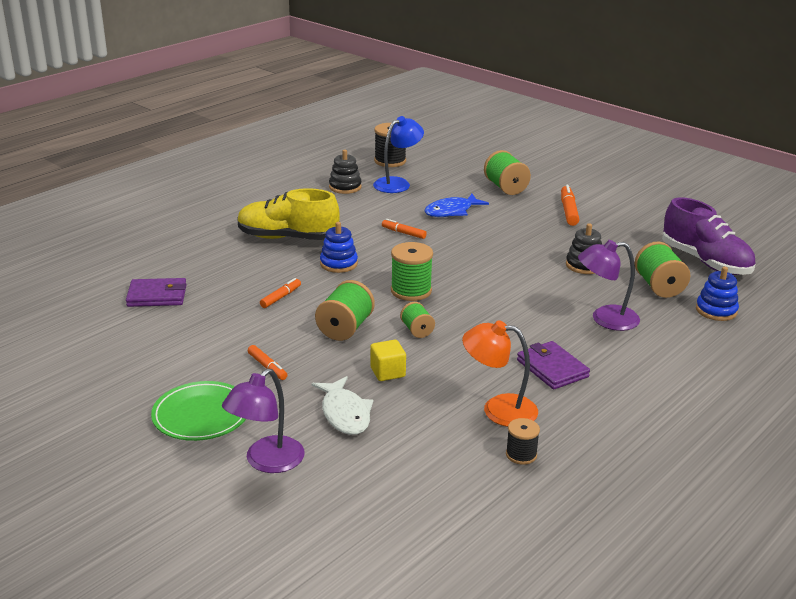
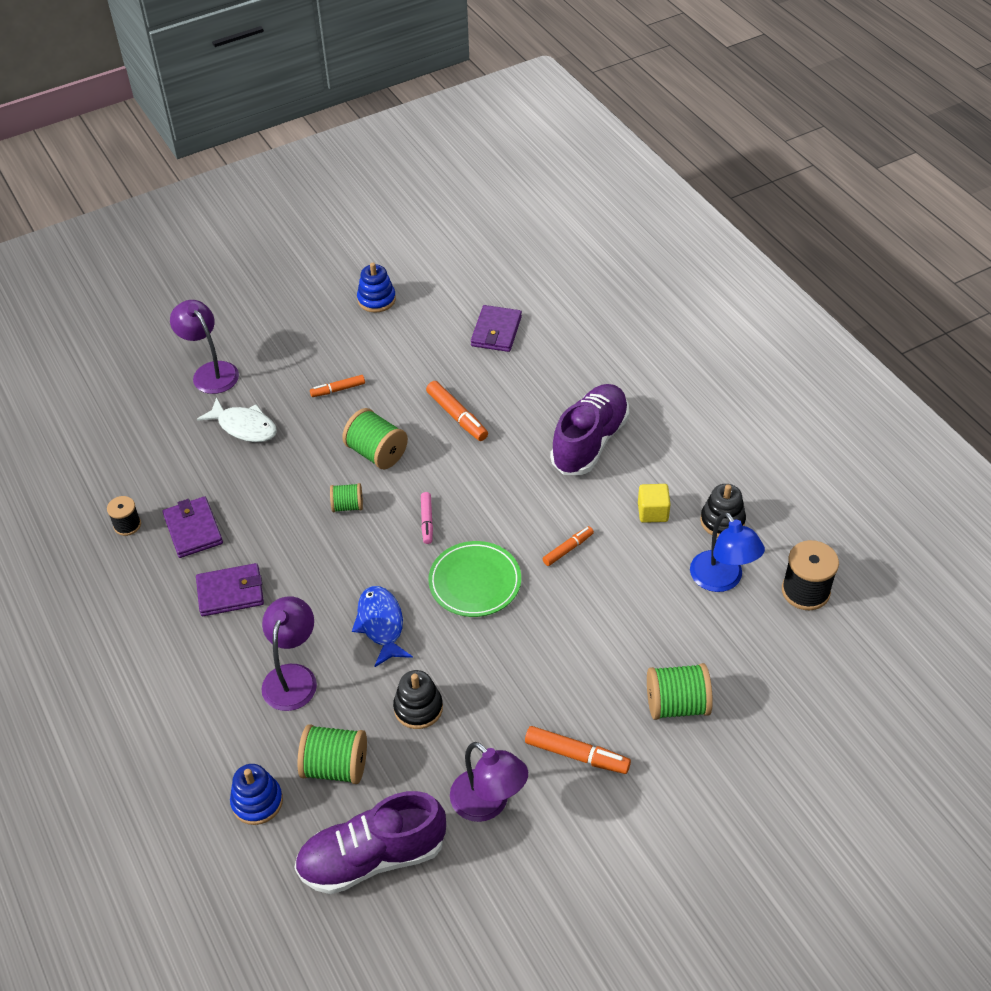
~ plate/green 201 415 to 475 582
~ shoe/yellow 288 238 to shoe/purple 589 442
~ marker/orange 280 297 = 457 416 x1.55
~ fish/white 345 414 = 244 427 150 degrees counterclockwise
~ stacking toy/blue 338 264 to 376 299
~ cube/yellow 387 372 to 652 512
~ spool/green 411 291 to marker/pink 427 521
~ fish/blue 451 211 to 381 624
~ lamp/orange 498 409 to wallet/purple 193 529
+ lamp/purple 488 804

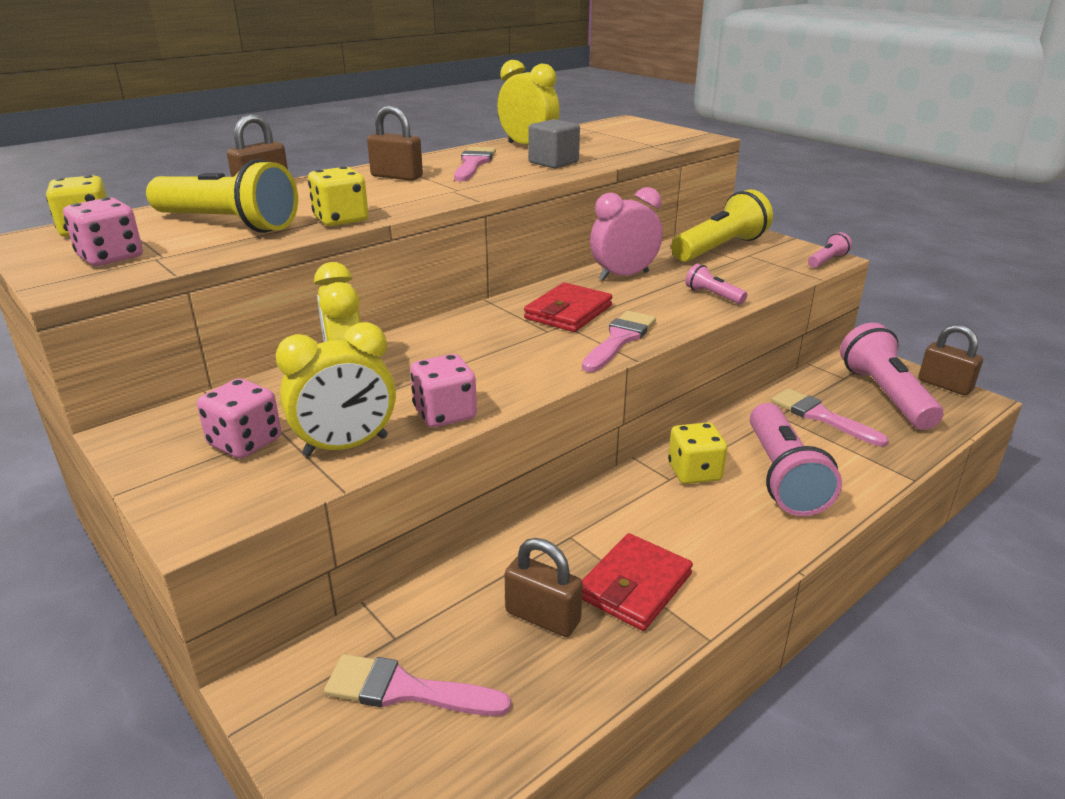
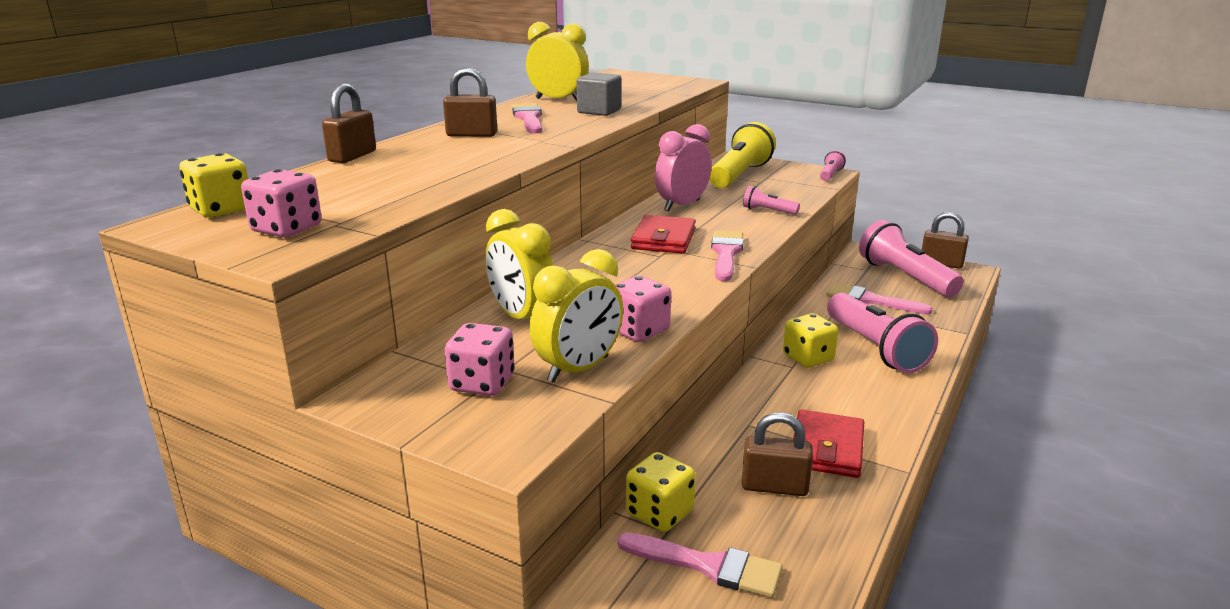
- flashlight/yellow 228 224
~ dice/yellow 341 220 to 659 513
~ brush/pink 405 690 = 708 566 150 degrees counterclockwise

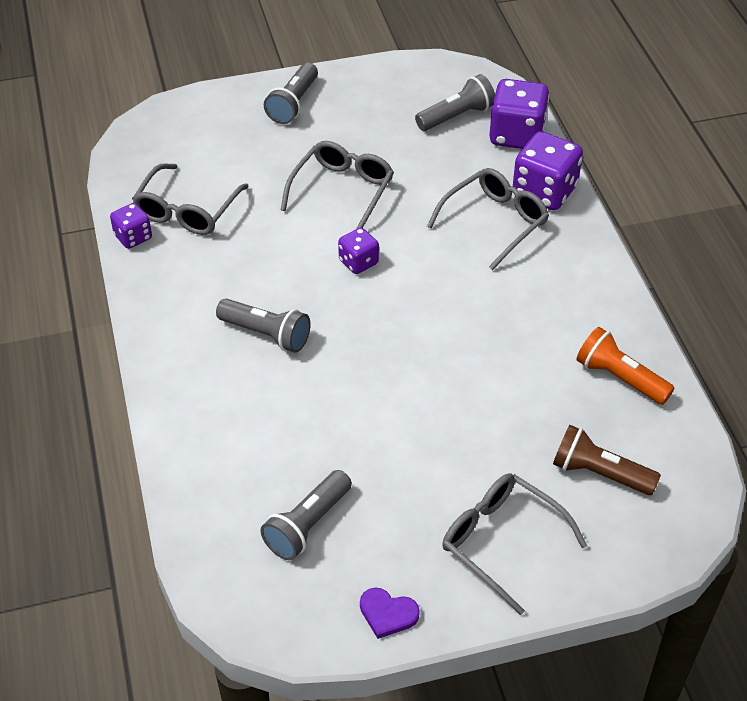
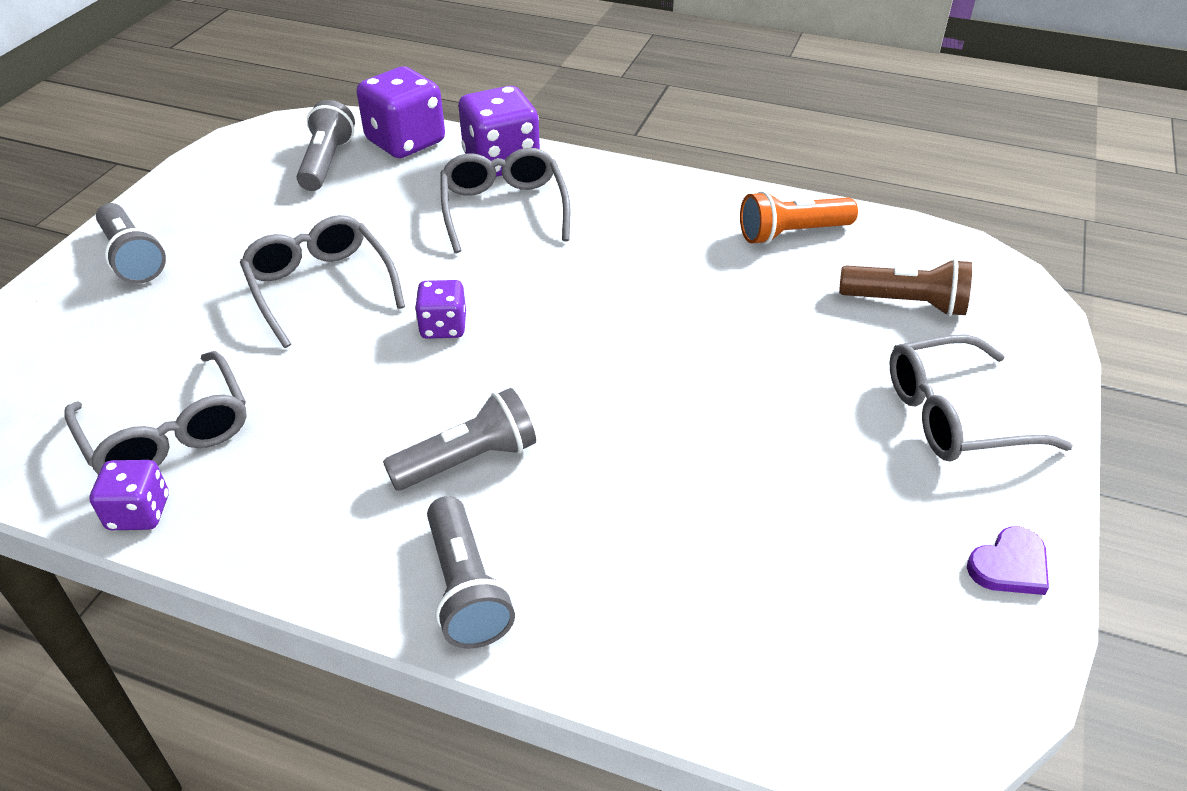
~ flashlight/grey 307 525 to 466 588
~ flashlight/brown 599 473 = 906 303 135 degrees counterclockwise

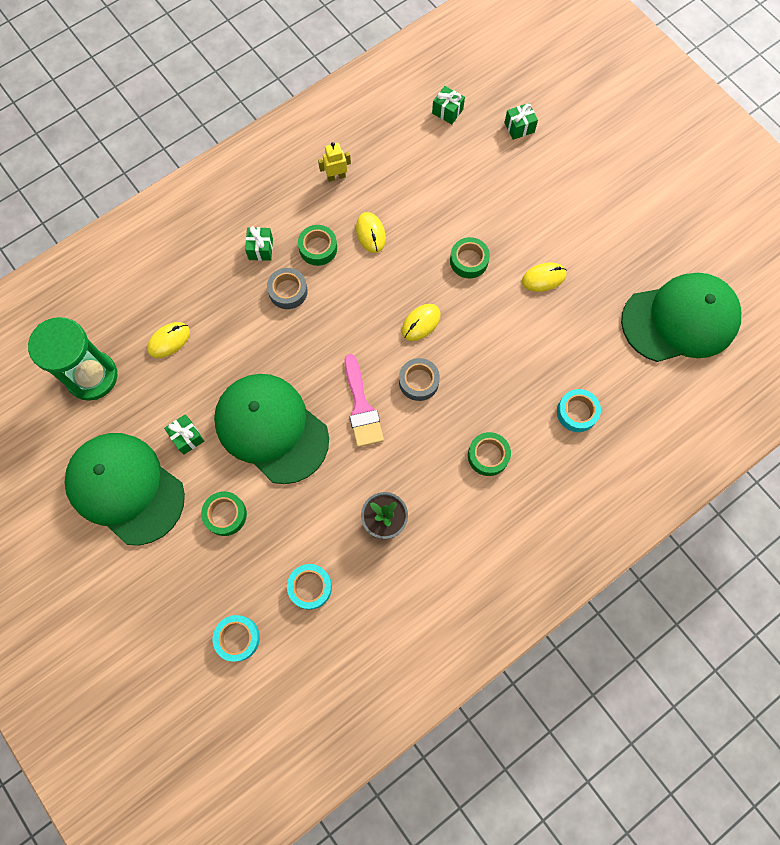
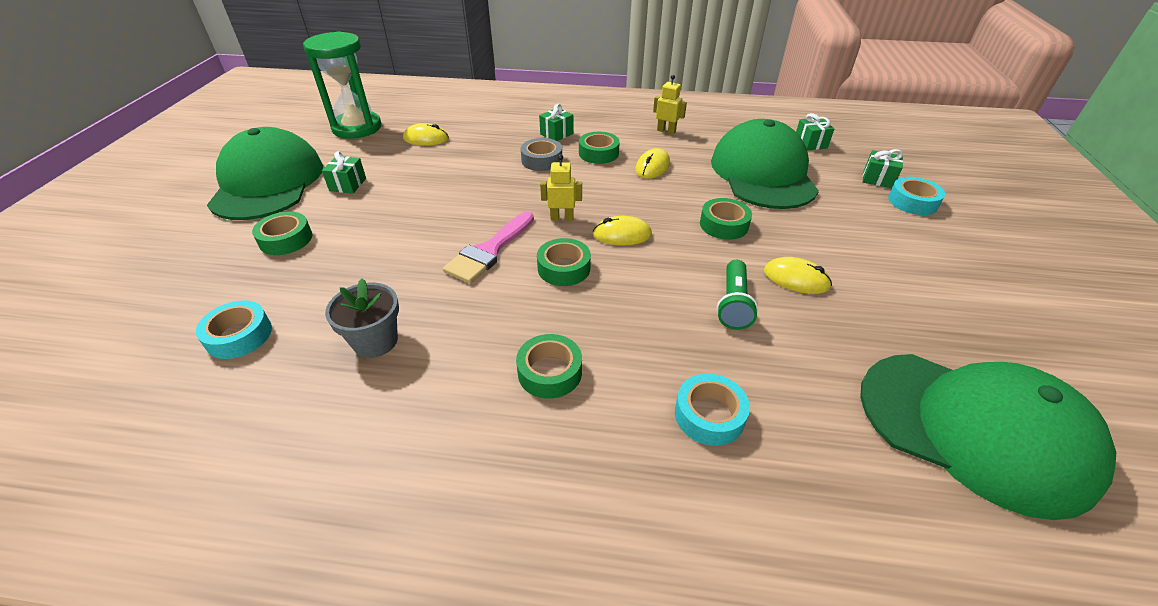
~ tape/turquoise 237 638 to 912 202
~ cap/green 271 428 to 762 173
~ tape/grey 418 381 to tape/green 564 268
+ robot/yellow 562 218
+ flashlight/green 733 304

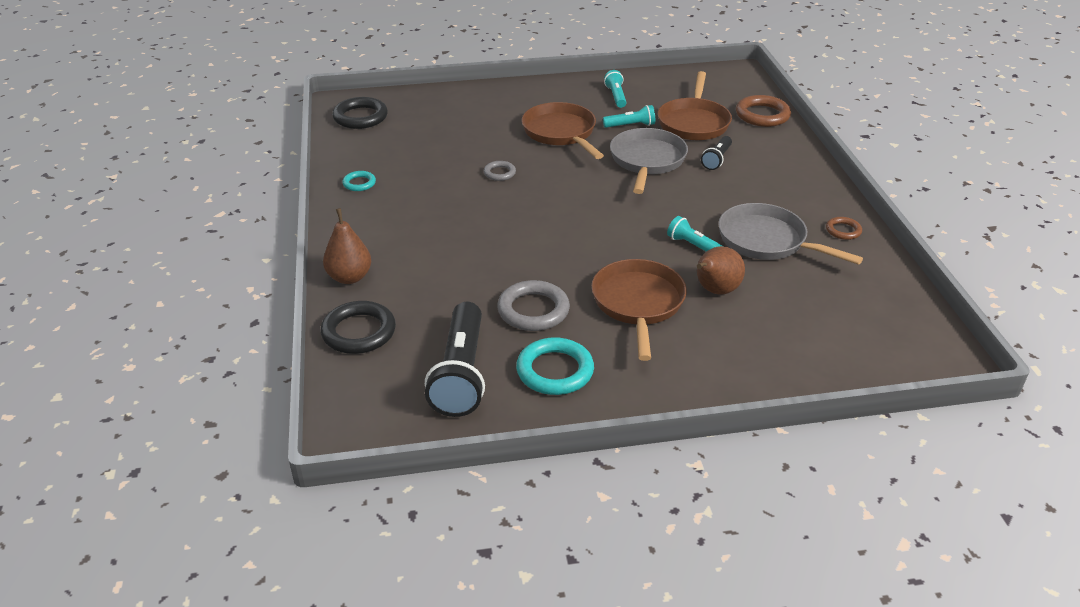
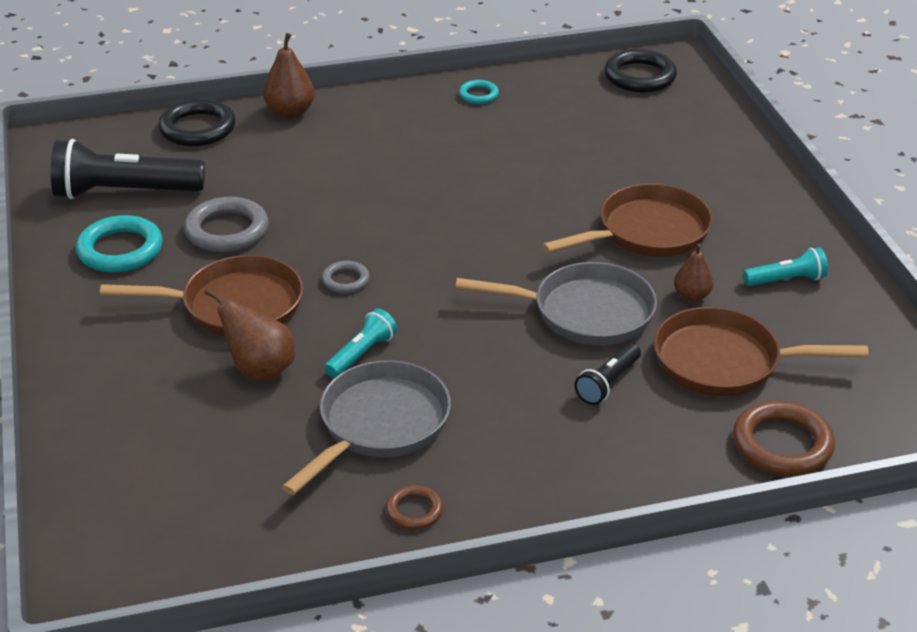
~ ring/grey 499 173 to 345 280
~ flashlight/turquoise 630 125 to pear/brown 691 296
~ flashlight/black 716 159 = 607 383 75 degrees counterclockwise

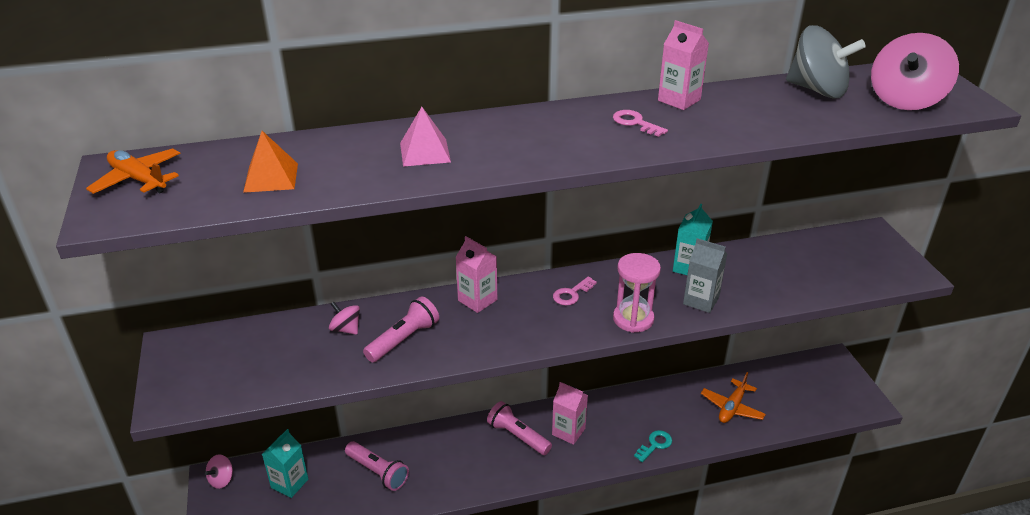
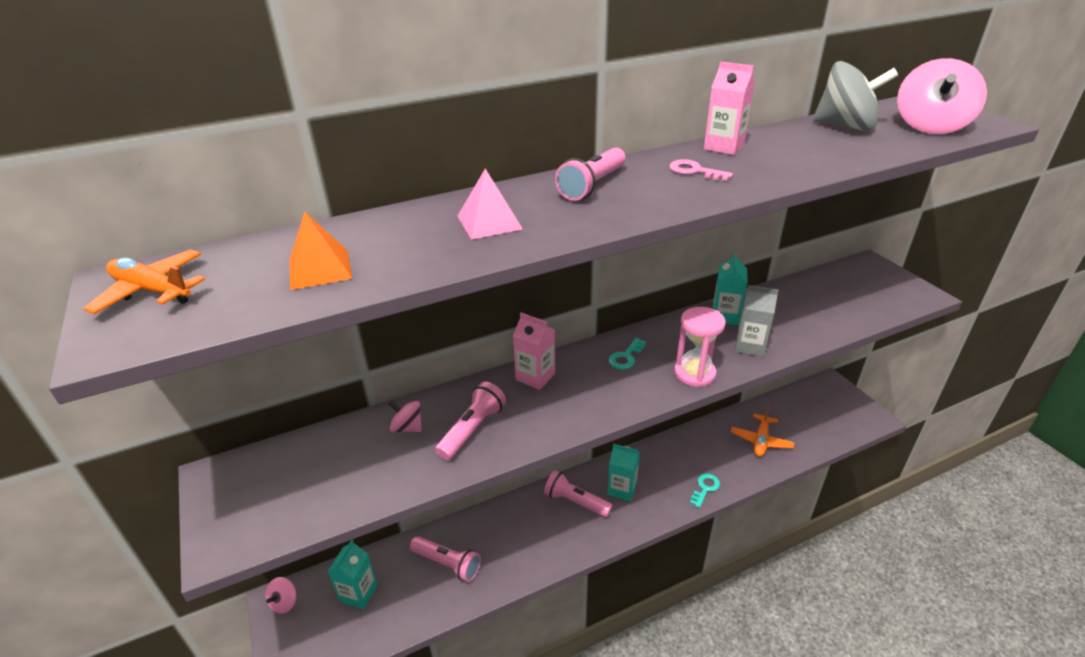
~ carton/pink 568 431 to carton/turquoise 622 489
~ key/pink 572 294 to key/turquoise 626 357
+ flashlight/pink 592 186

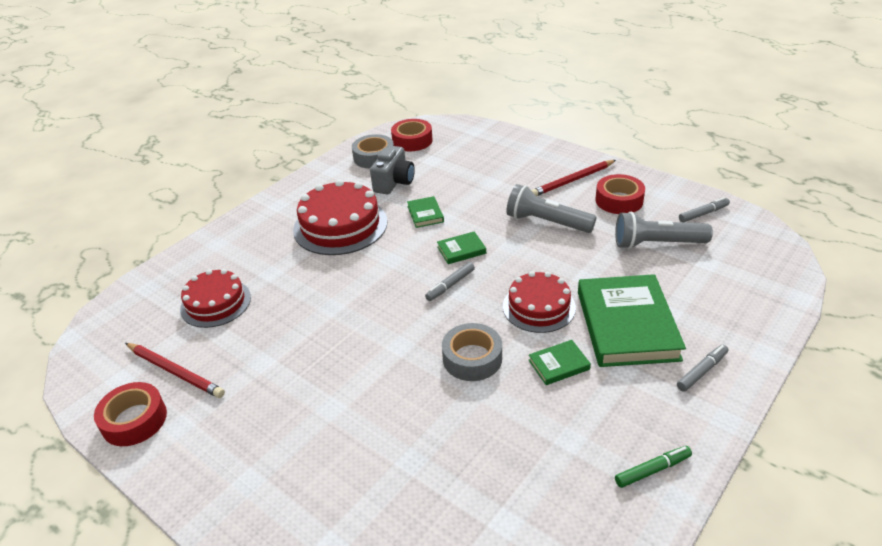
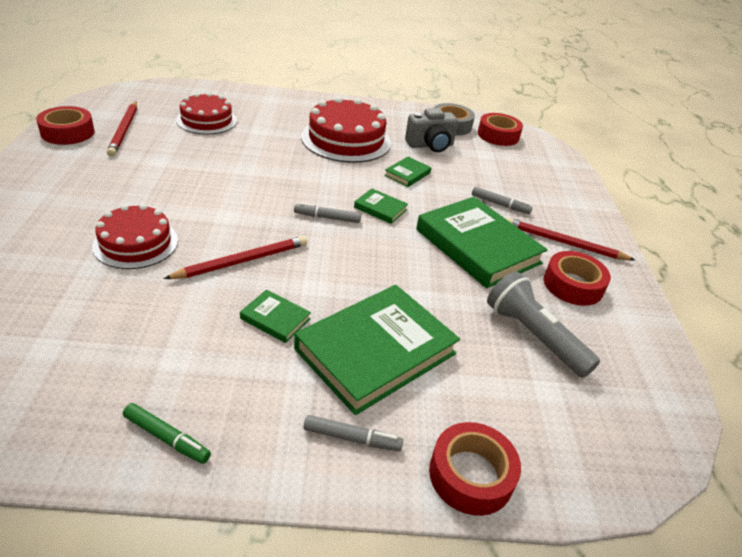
~ tape/grey 472 358 to pencil/red 242 261
~ cake/red 539 307 to 136 243
~ flashlight/grey 547 222 to book/green 477 246
~ marker/grey 703 214 to 500 204
+ tape/red 471 475

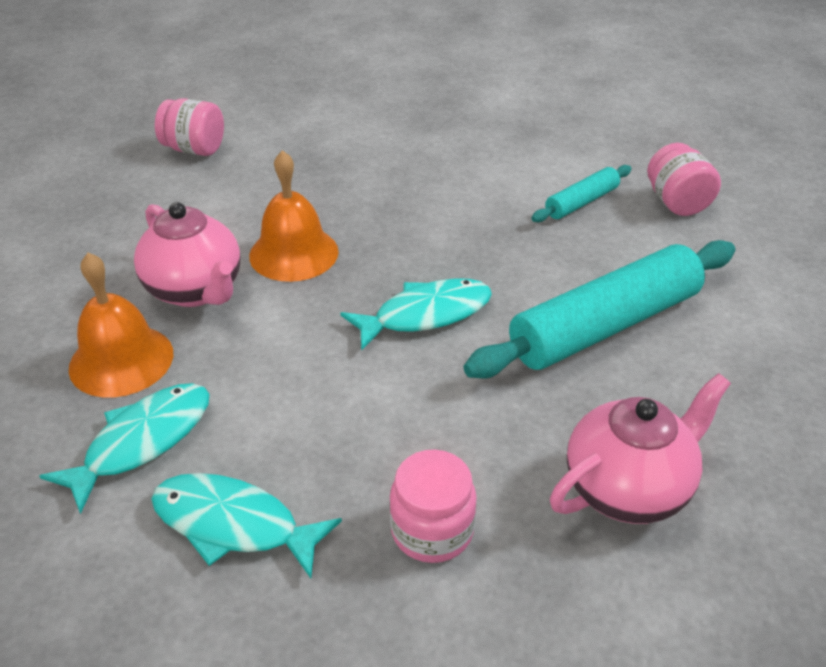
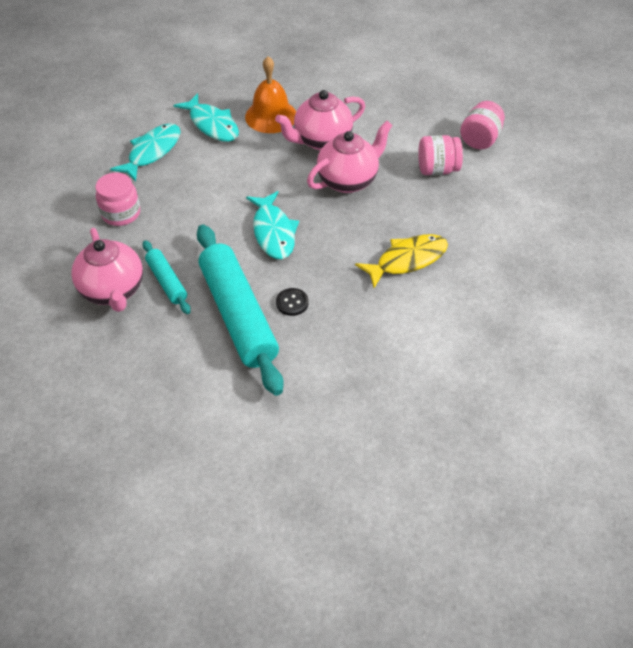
~ bell/orange 294 253 to teapot/pink 348 180
~ rolling pin/turquoise 581 202 to 167 281
~ jar/pink 676 202 to 437 169
+ button/black 292 303
+ fish/yellow 407 260

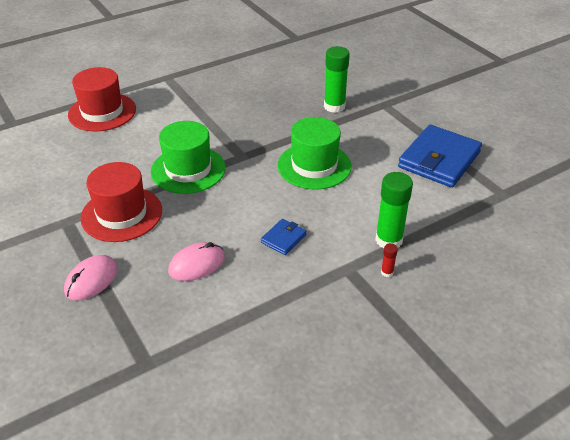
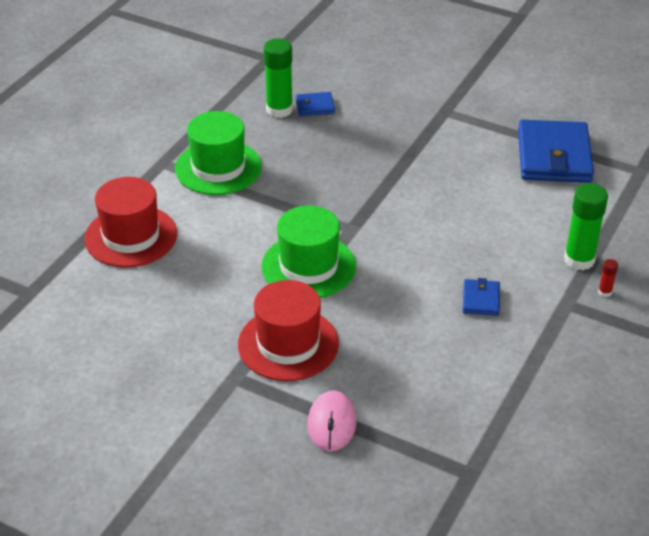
- mouse/pink 197 264
~ hat/green 314 166 to 218 168
~ glue stick/green 334 106 to 279 110
+ wallet/blue 315 106

